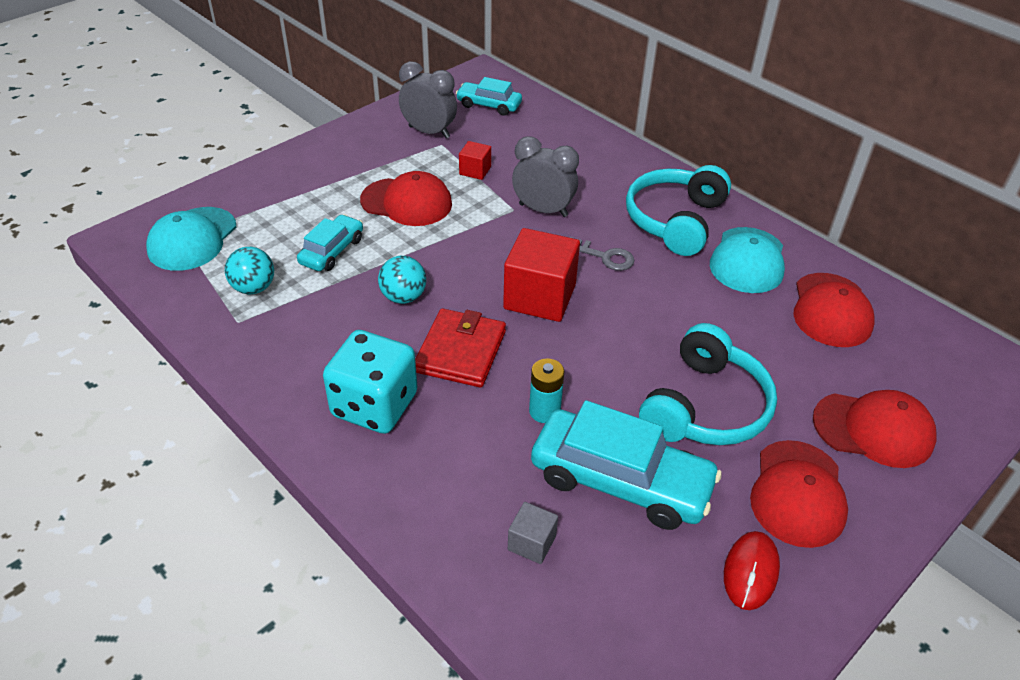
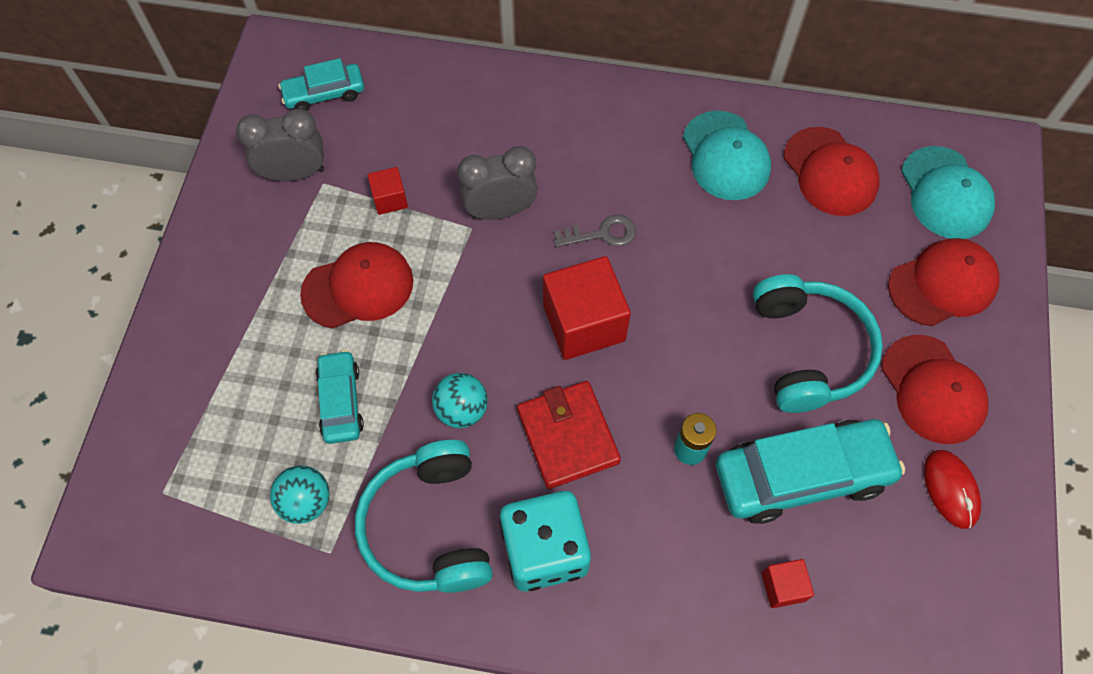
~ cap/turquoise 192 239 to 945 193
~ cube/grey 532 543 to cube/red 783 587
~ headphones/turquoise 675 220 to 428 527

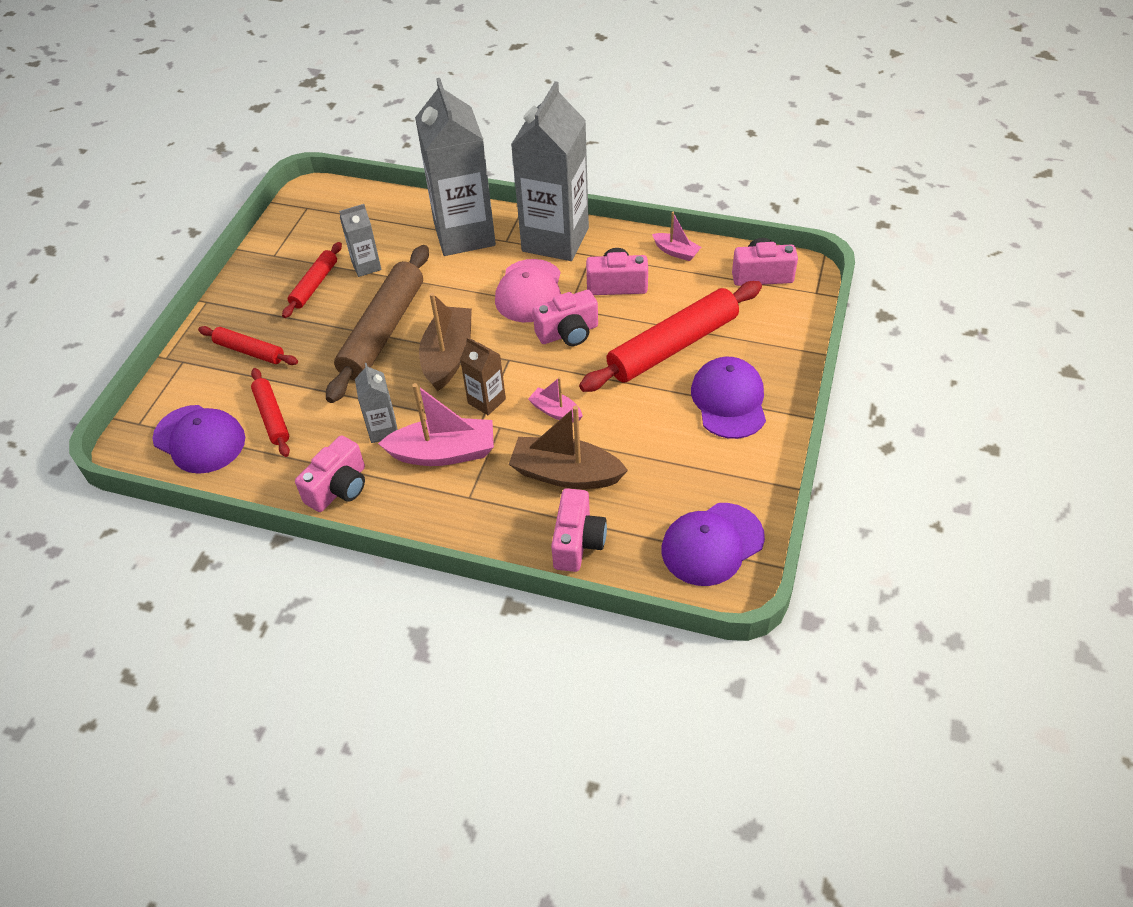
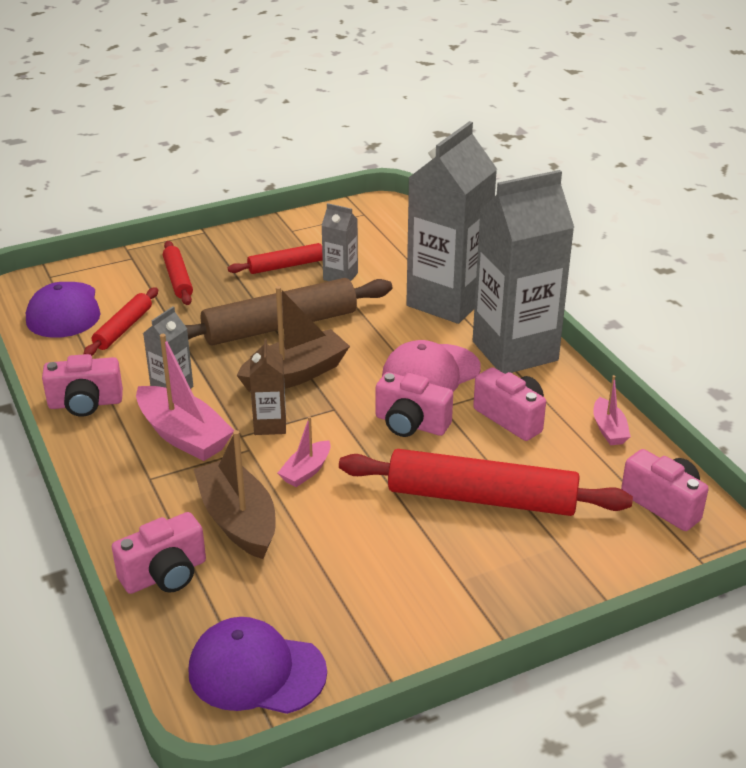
~ boat/pink 555 411 = 306 471 135 degrees counterclockwise
- cap/purple 729 400

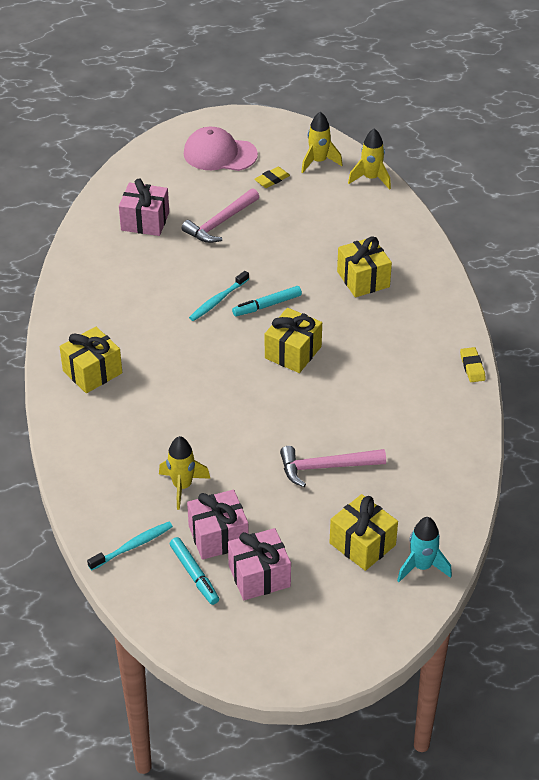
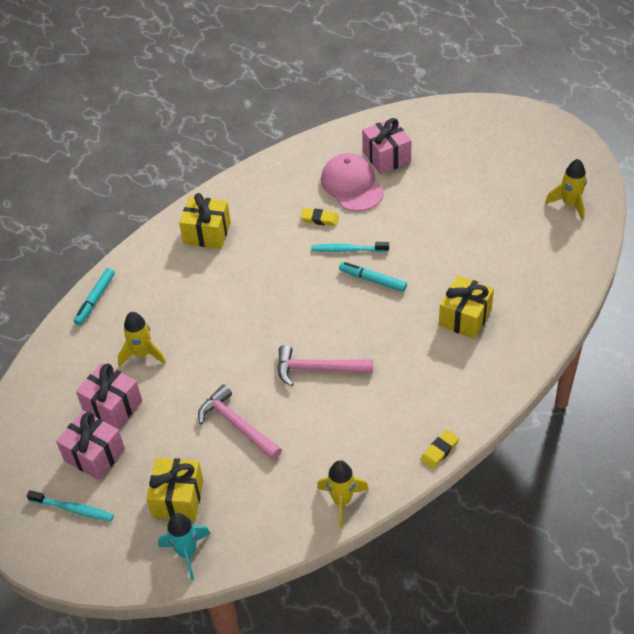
~ toothbrush/turquoise 132 546 to 73 509
~ marker/turquoise 194 574 to 95 299
~ hammer/pink 220 223 to 318 369
~ cap/pink 219 154 to 352 185
~ eraser/yellow 272 179 to 320 219
- gift/yellow 293 352
~ rocket/yellow 371 178 to 342 501

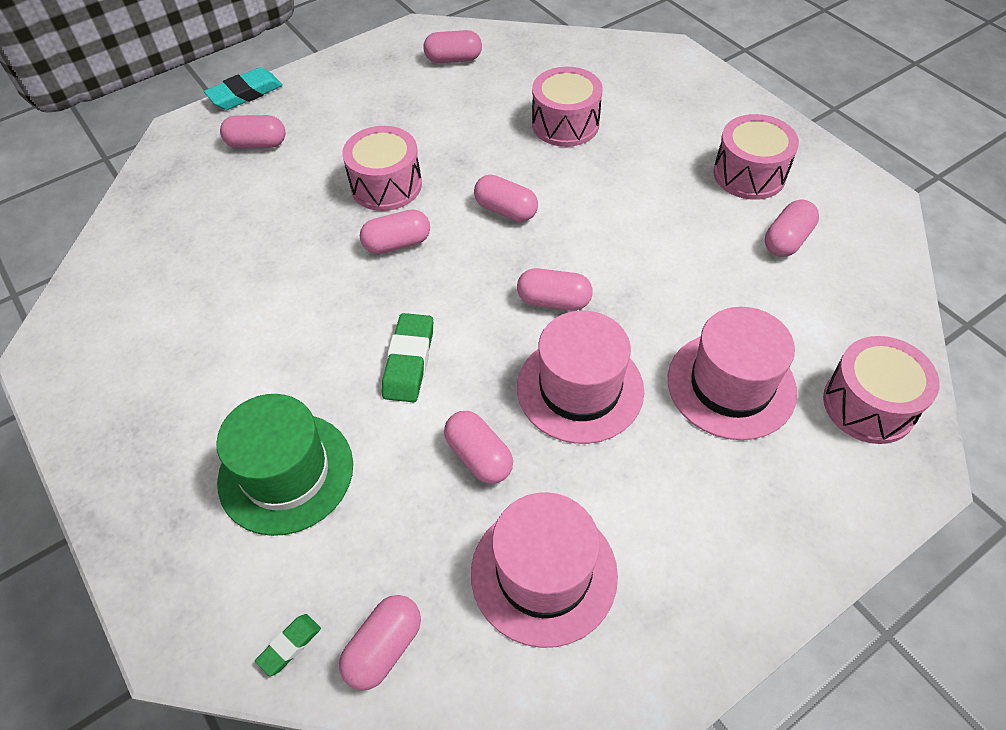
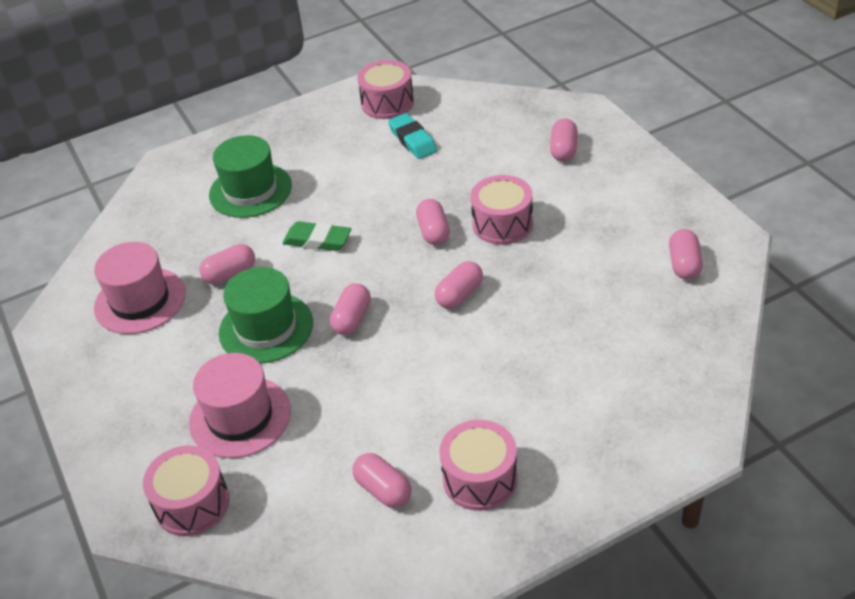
~ eraser/turquoise 245 94 to 412 140
- eraser/green 289 646
- capsule/pink 384 648
~ hat/pink 580 388 to hat/green 266 328
~ drum/pink 565 124 to 387 103

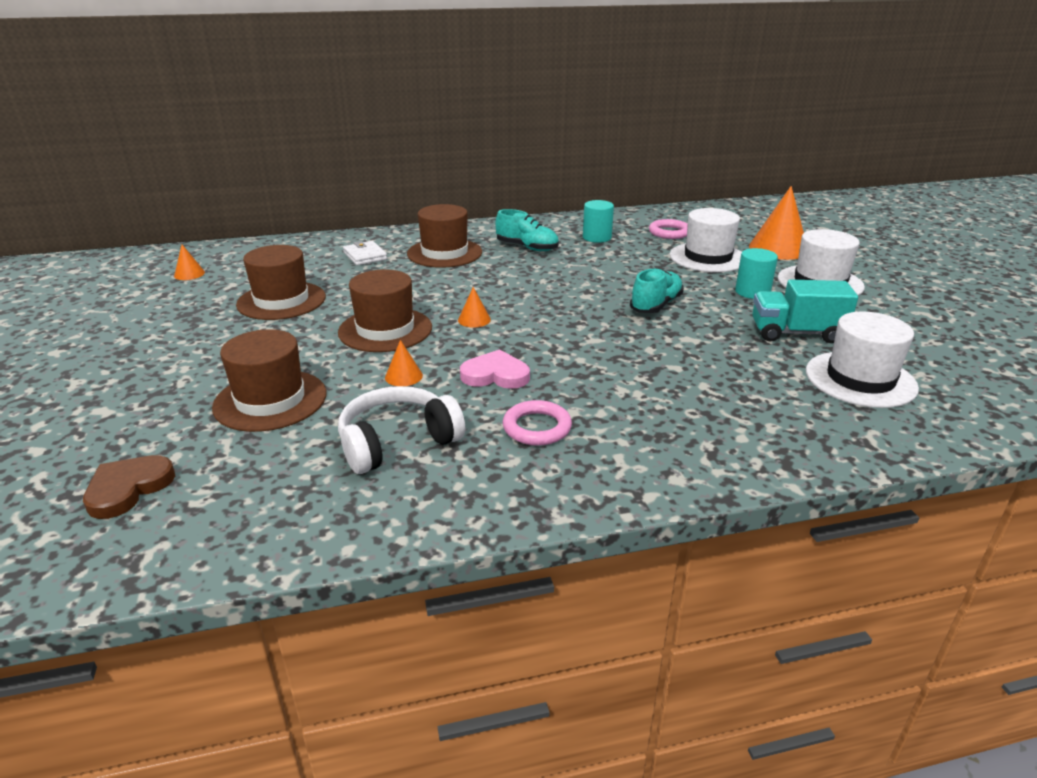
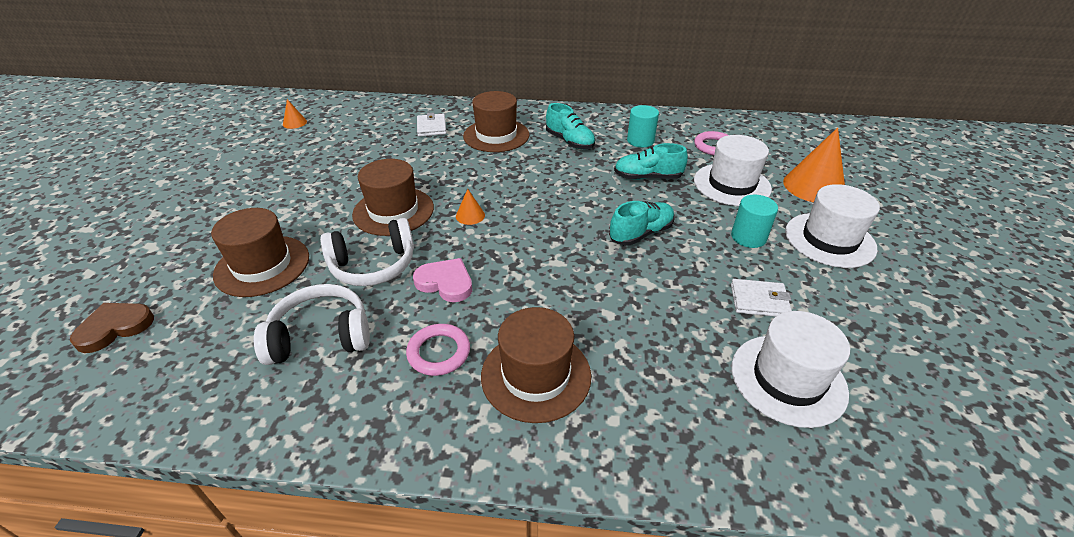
~ hat/brown 281 301 to 536 375
~ cone/orange 403 376 to headphones/white 373 265
~ truck/turquoise 796 333 to wallet/white 759 301
+ shoe/turquoise 647 177

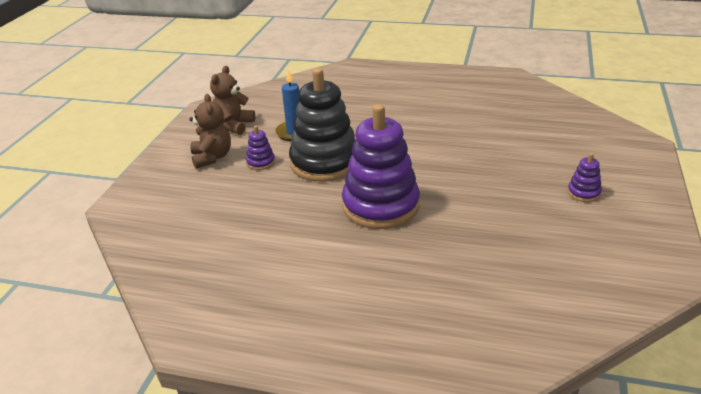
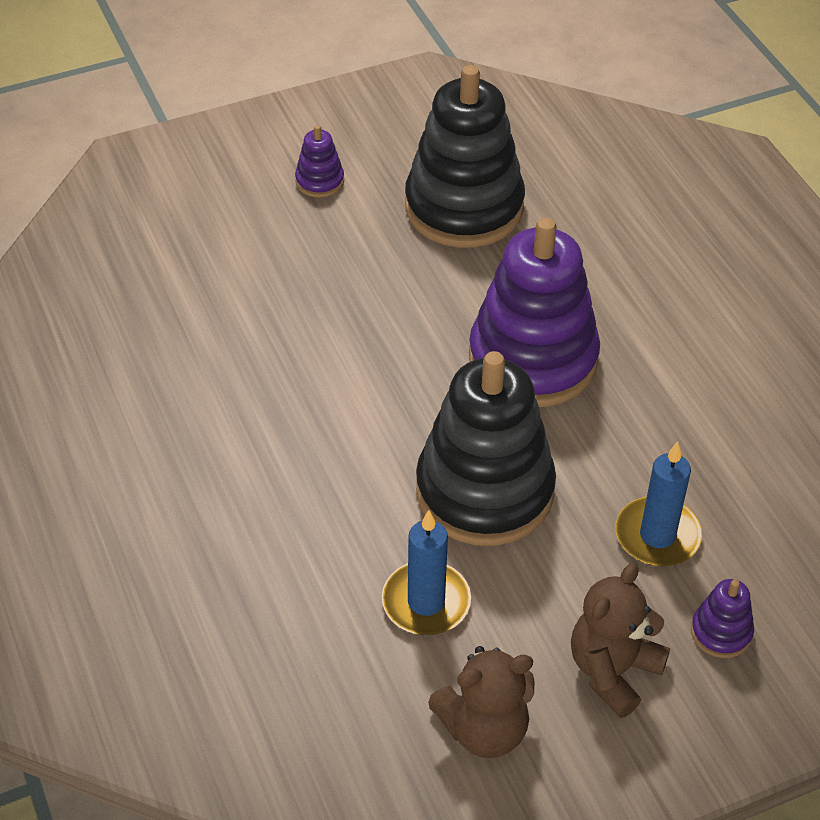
~ stacking toy/purple 261 162 to 721 632
+ stacking toy/black 464 207
+ candle/blue 657 535

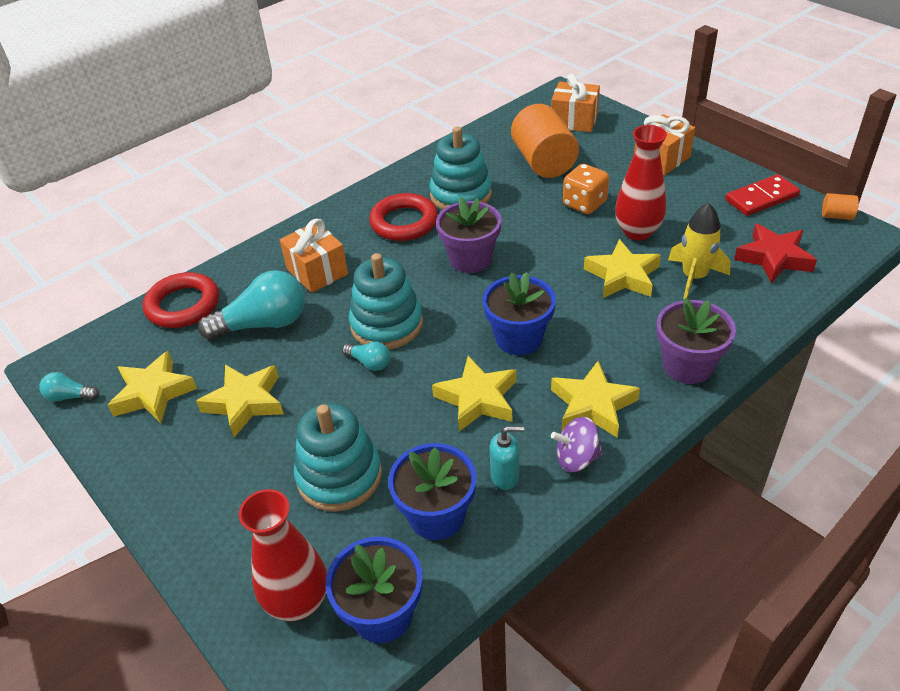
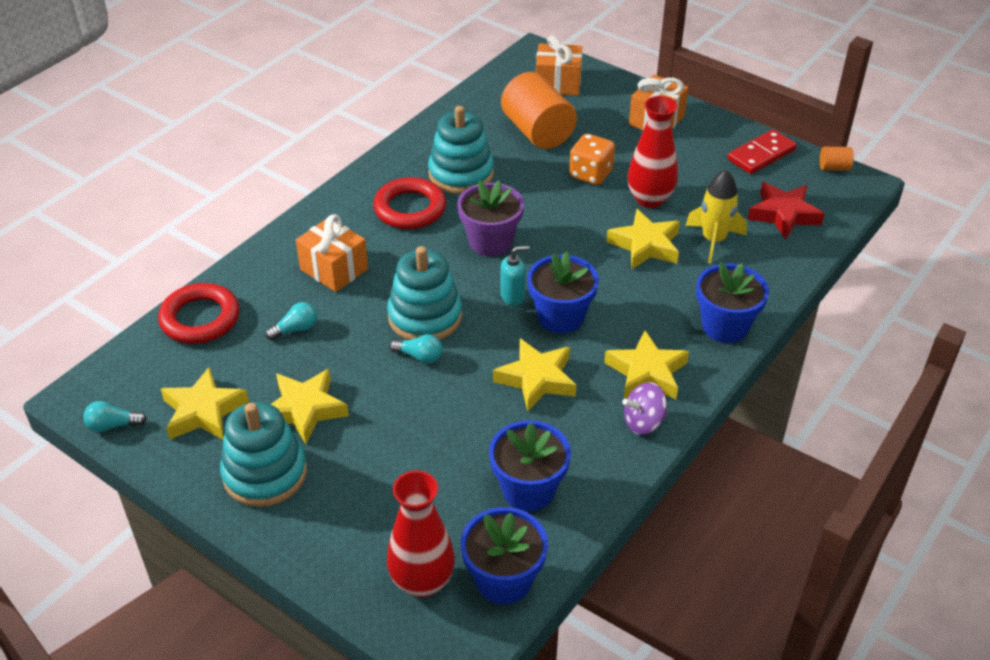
~ light bulb/turquoise 263 324 = 296 329 x0.49
~ stacking toy/turquoise 339 476 to 265 474
~ soap dispenser/turquoise 505 476 to 513 296
~ flower pot/purple 687 366 to flower pot/blue 725 326

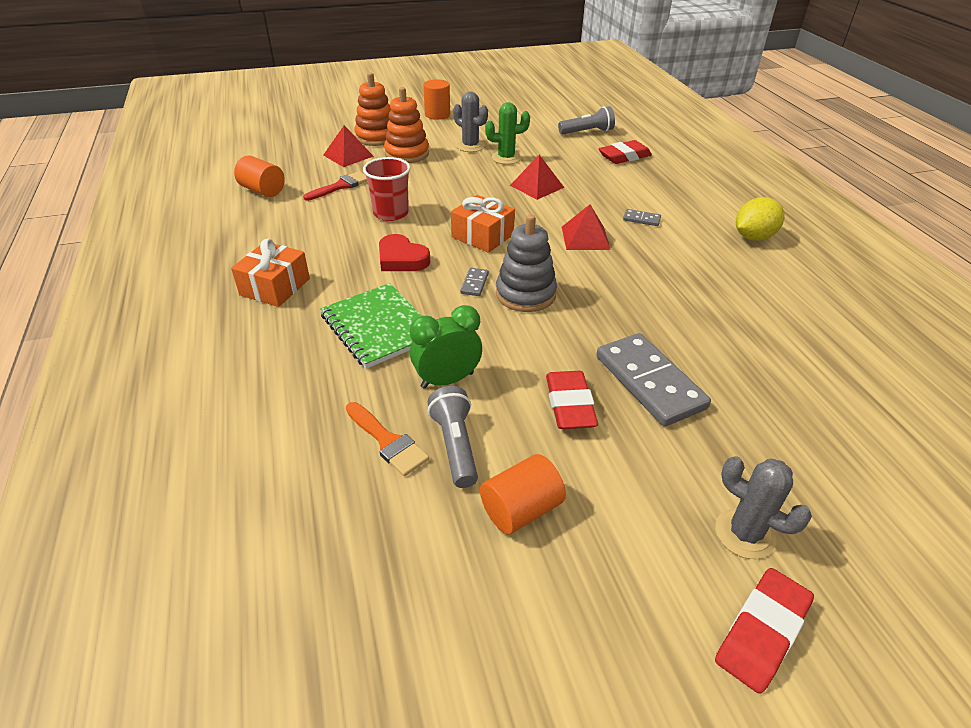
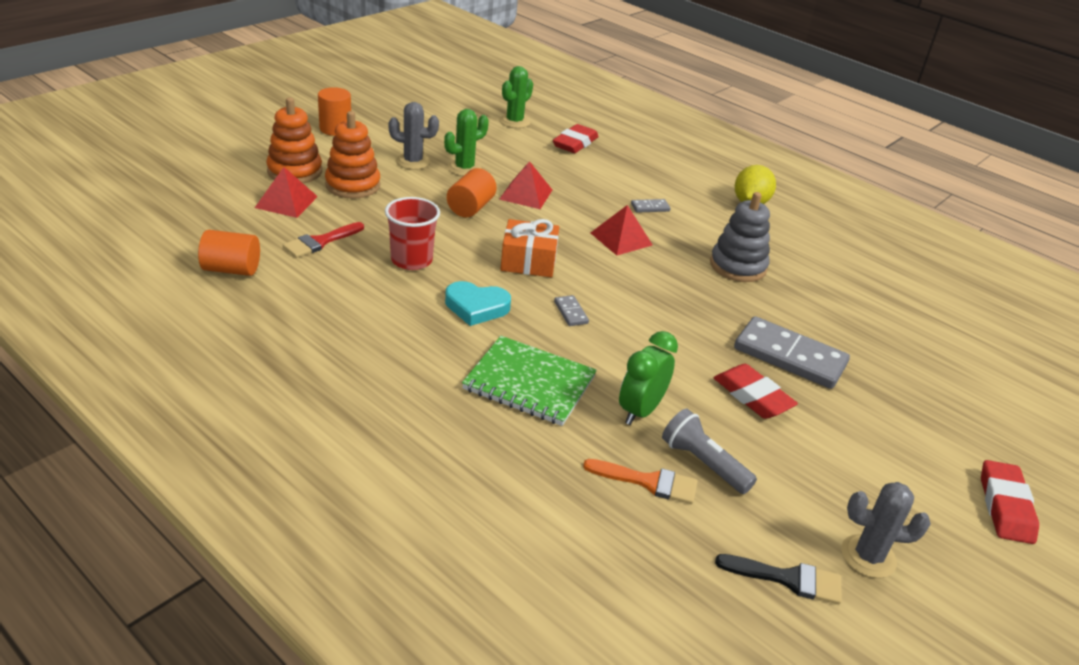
- gift/orange 275 287
~ brush/red 340 186 = 320 242 150 degrees counterclockwise
~ heart/red 401 259 to heart/turquoise 476 307
~ cylinder/orange 521 509 to 470 208
~ stacking toy/grey 525 294 to 738 266
~ flashlight/grey 587 132 to cactus/green 514 121
~ cactus/grey 744 534 to 868 556
+ brush/black 787 579

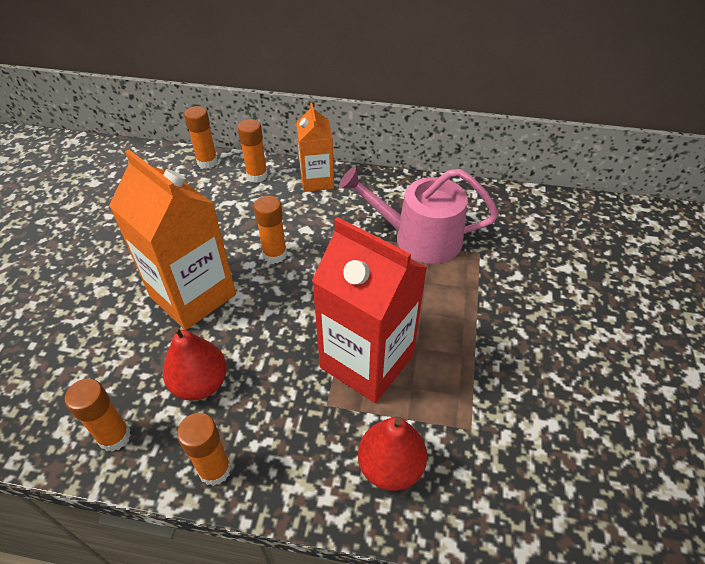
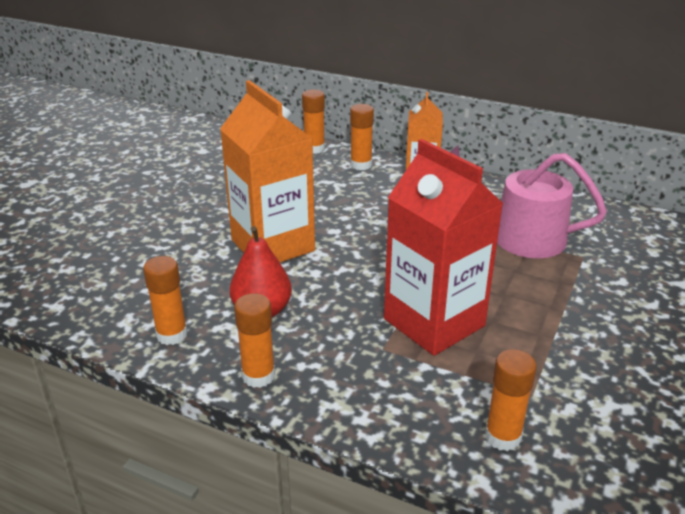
~ glue stick/orange 275 254 to 503 437
- pear/red 390 466

